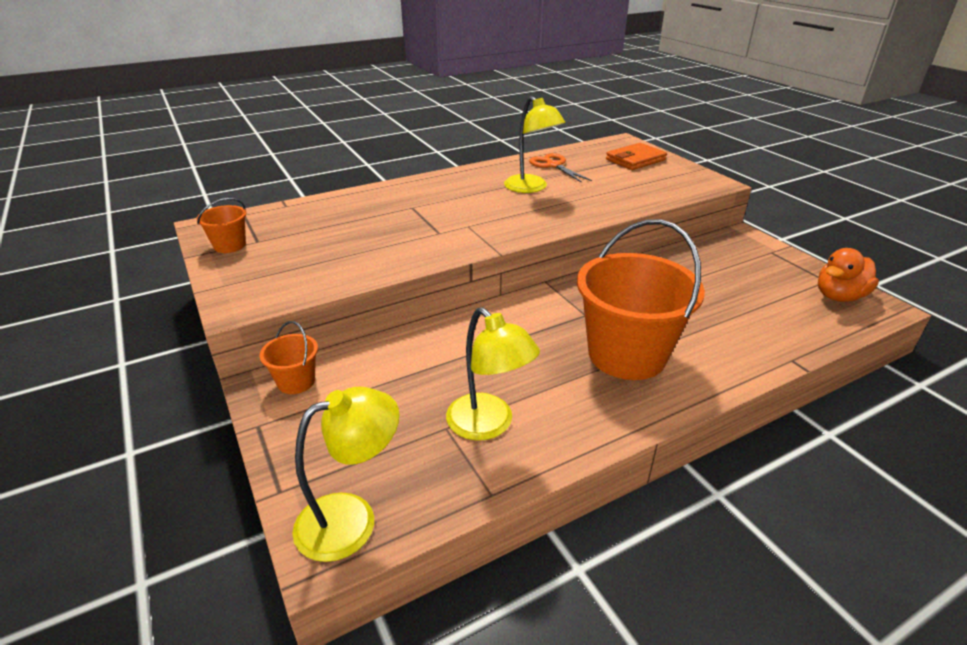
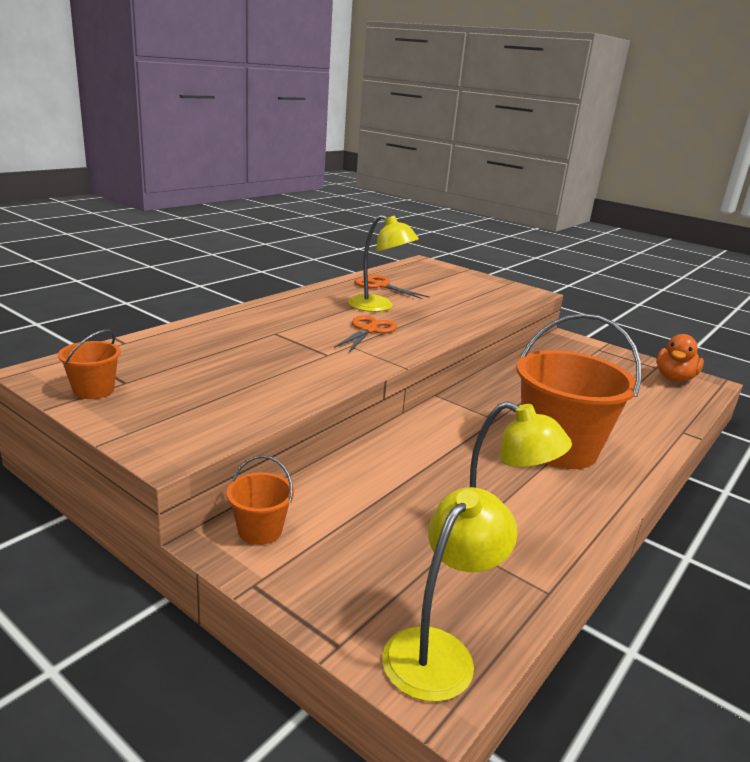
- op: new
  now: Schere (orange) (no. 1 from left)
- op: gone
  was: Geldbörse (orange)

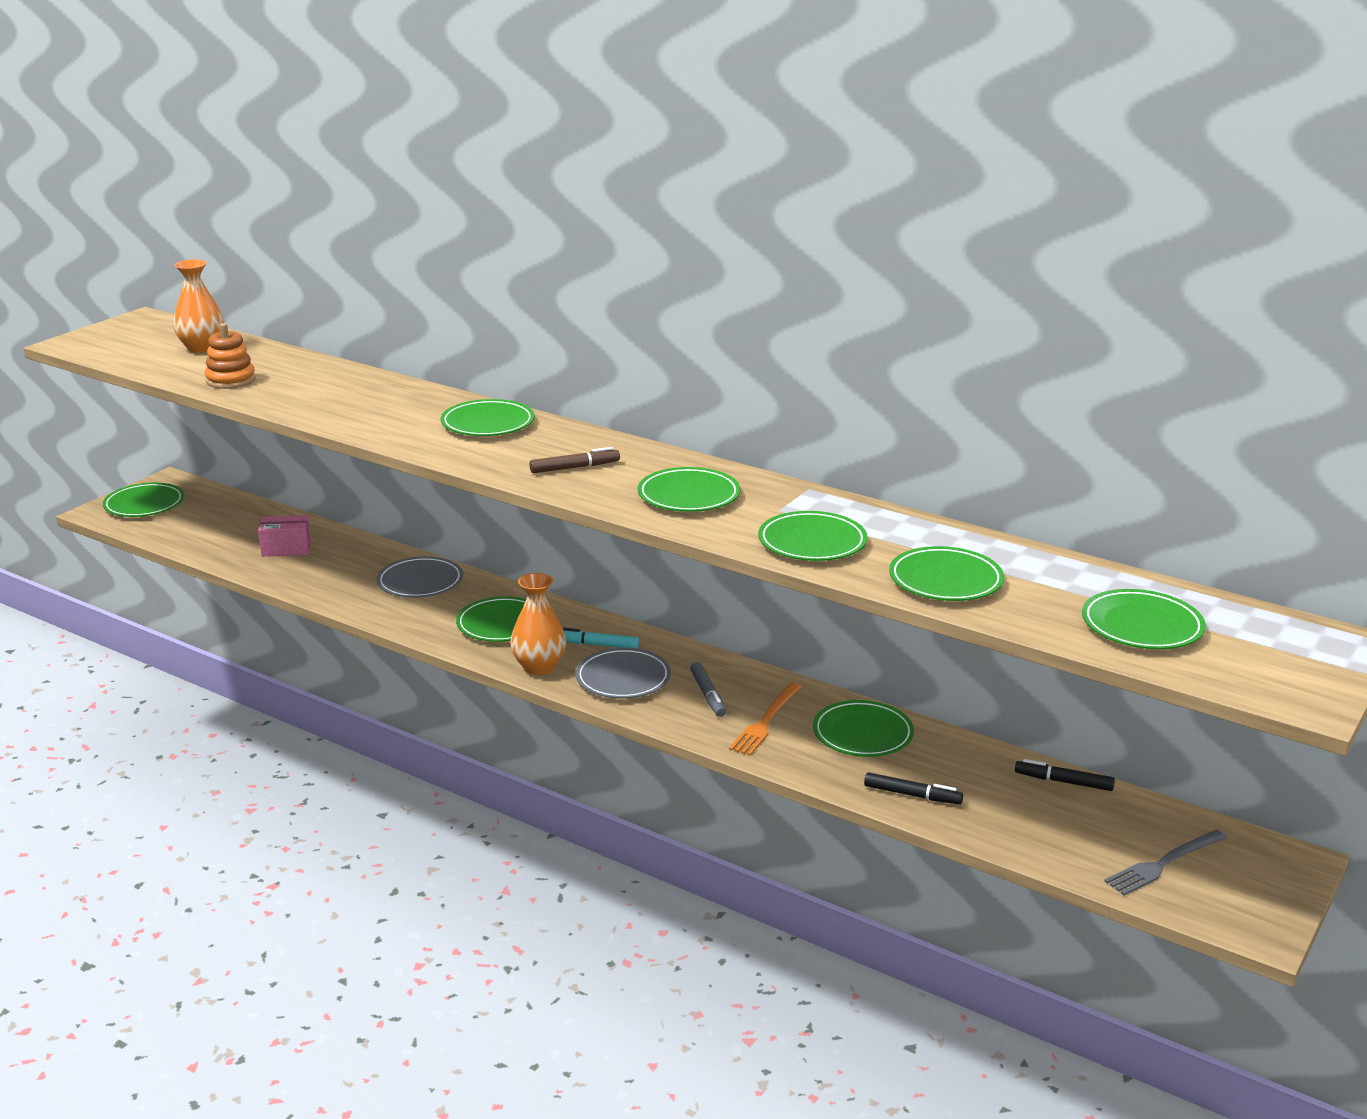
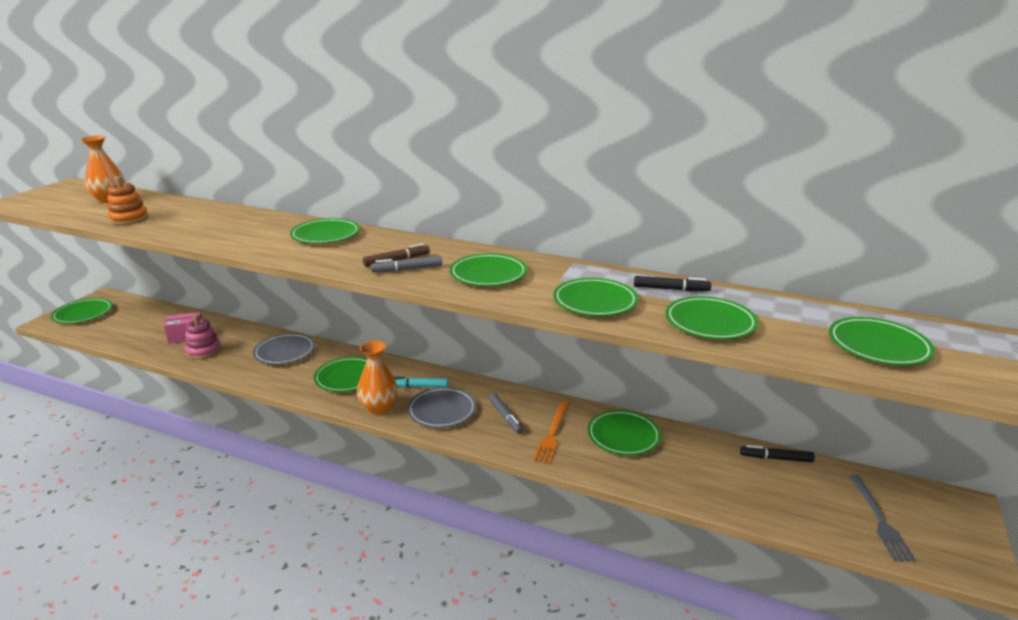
- op: new
  now: Stapelspielzeug (rosa)
- op: new
  now: Filzstift (grau) (no. 1 from left)
- op: shifted
  was: Filzstift (schwarz) (no. 1 from left)
- op: rotated
  was: Gabel (grau)
  clockwise: -45

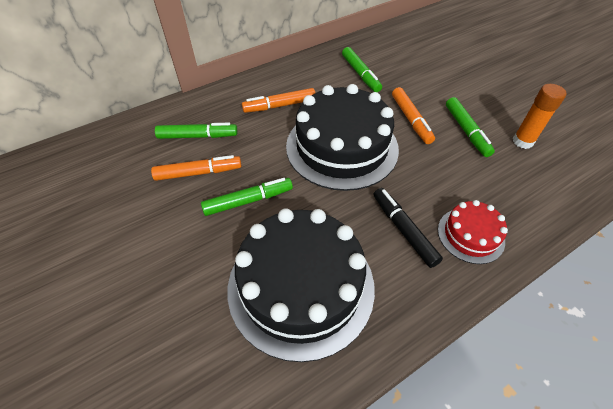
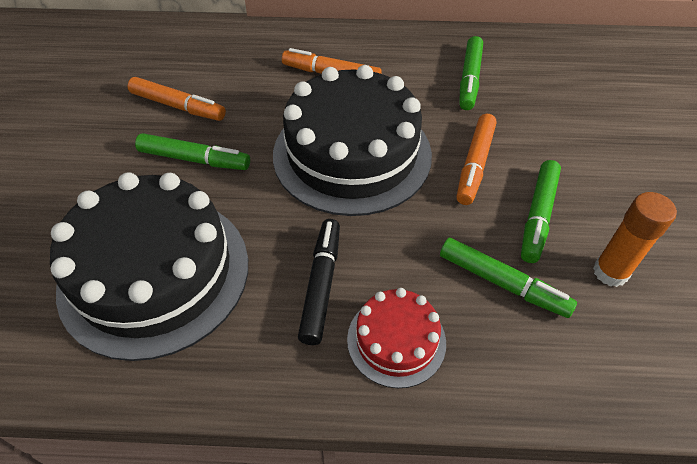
- op: shifted
  was: Filzstift (grün) (no. 1 from left in the first image)
  now: Filzstift (grün) (no. 3 from left)

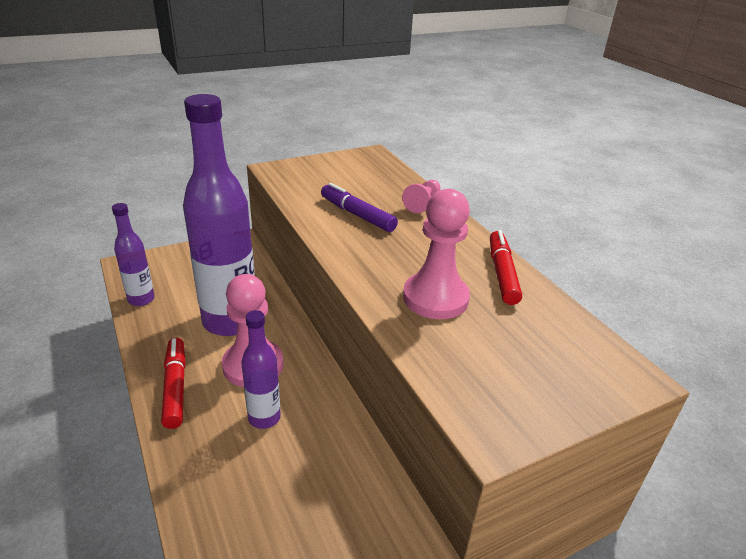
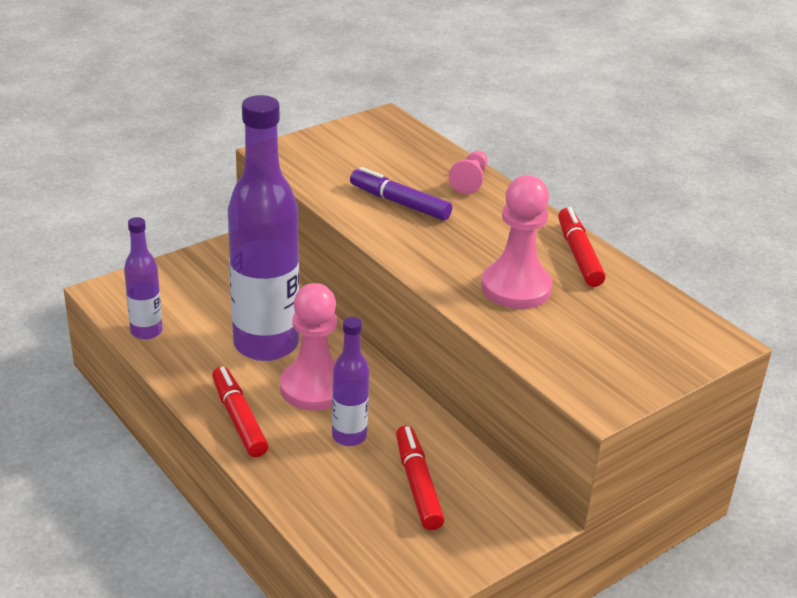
- op: new
  now: Filzstift (rot) (no. 2 from left)

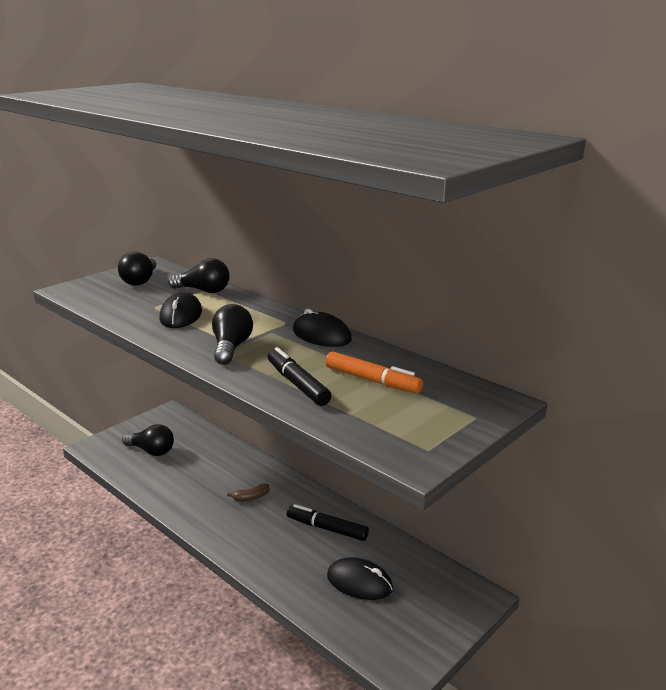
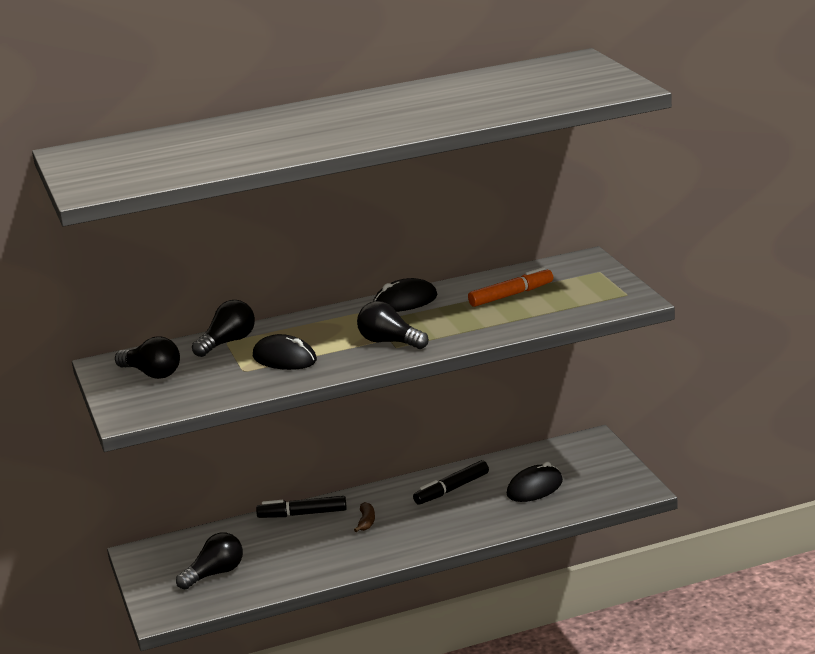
- op: shifted
  was: Filzstift (schwarz) (no. 1 from left)

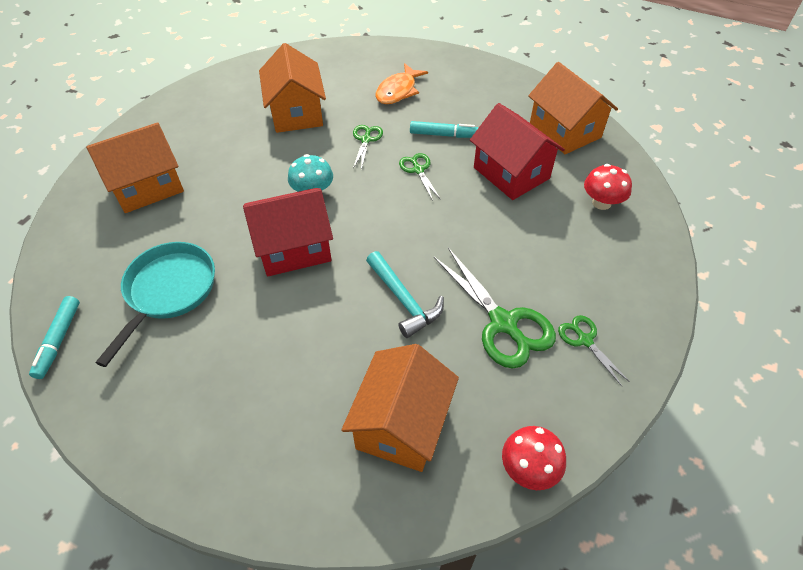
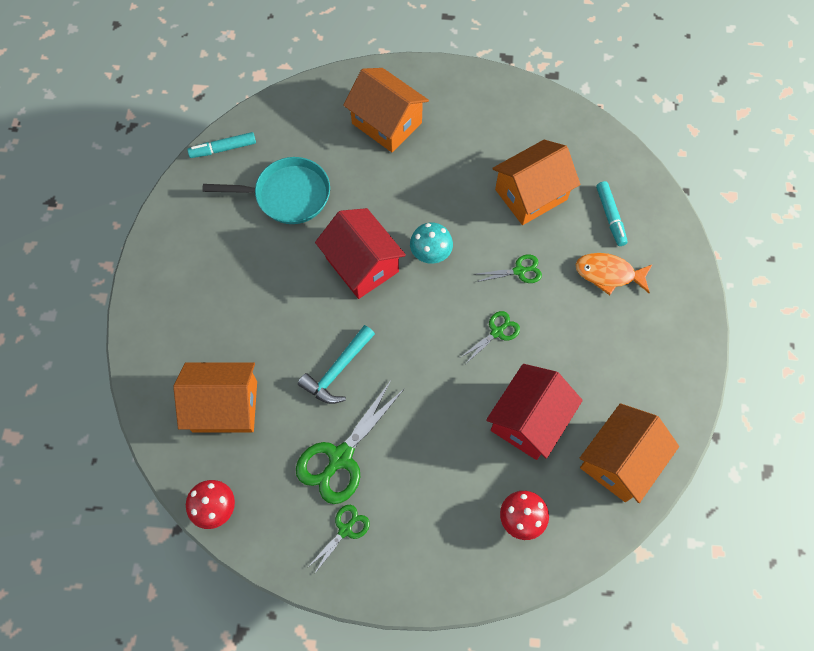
- op: shifted
  was: Filzstift (türkis) (no. 2 from left)

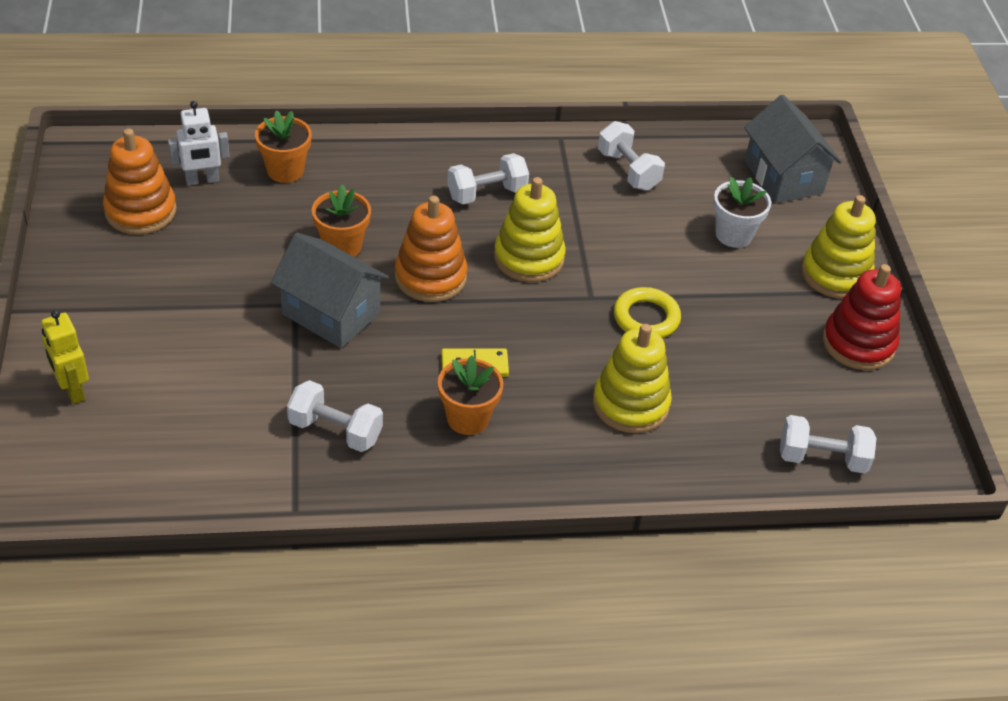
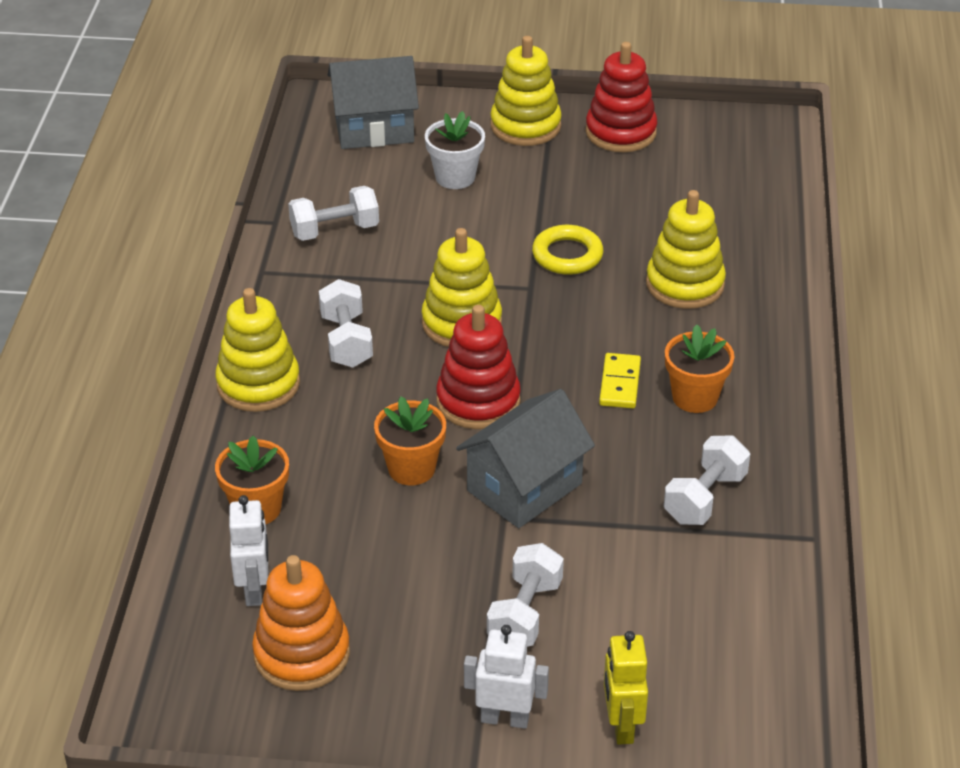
- op: new
  now: Stapelspielzeug (gelb) (no. 1 from left)
- op: repainted
  was: Stapelspielzeug (orange) (no. 2 from left)
  now: Stapelspielzeug (rot) (no. 1 from left)
- op: new
  now: Roboter (weiß) (no. 2 from left)
- op: shifted
  was: Hantel (weiß) (no. 4 from left in the first image)
  now: Hantel (weiß) (no. 3 from left)
- op: rotated
  was: Roboter (gelb)
  clockwise: 105

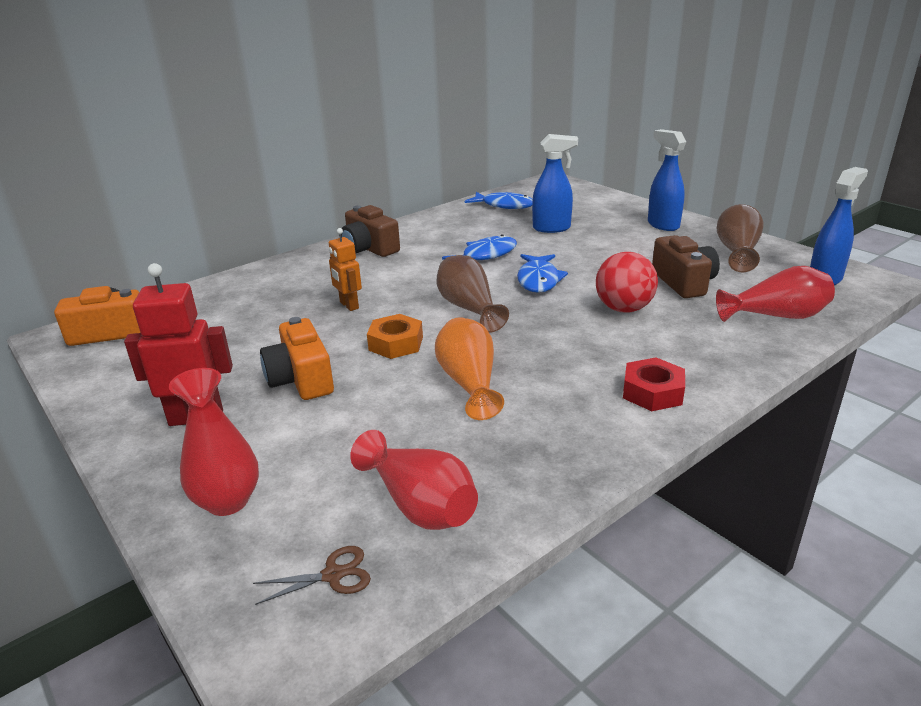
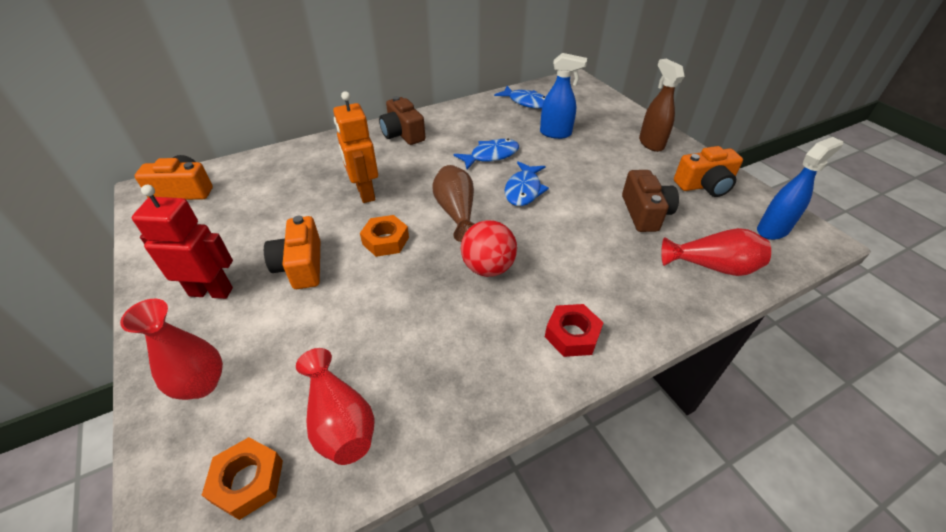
- op: swapped
  was: Schere (braun)
  now: Sechskantmutter (orange) (no. 1 from left)
- op: scaled
  was: Roboter (orange)
  ratio: 1.61
- op: shifted
  was: Ball (rot)
- op: repainted
  was: Sprühflasche (blau) (no. 2 from left)
  now: Sprühflasche (braun)
- op: swapped
  was: Vase (braun) (no. 2 from left)
  now: Kamera (orange) (no. 3 from left)
- op: gone
  was: Vase (orange)

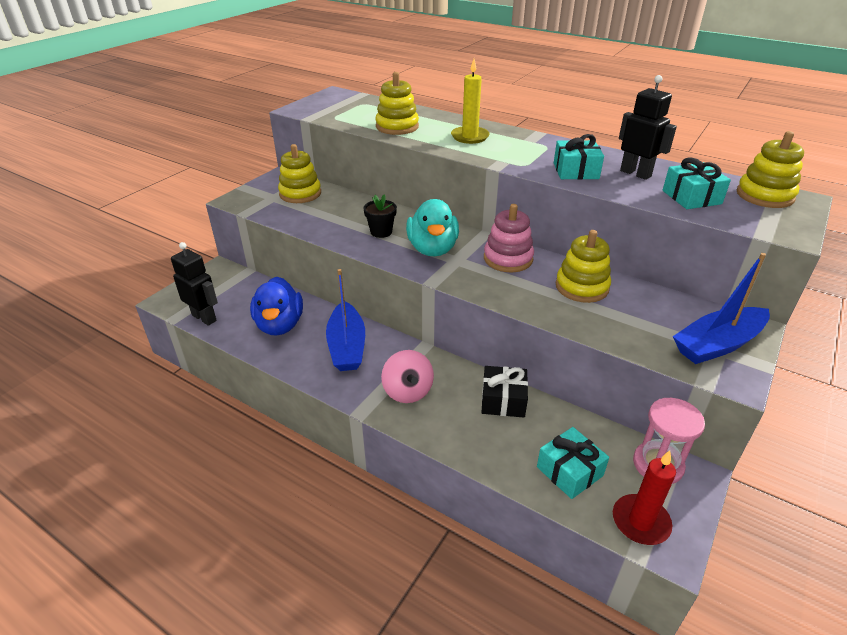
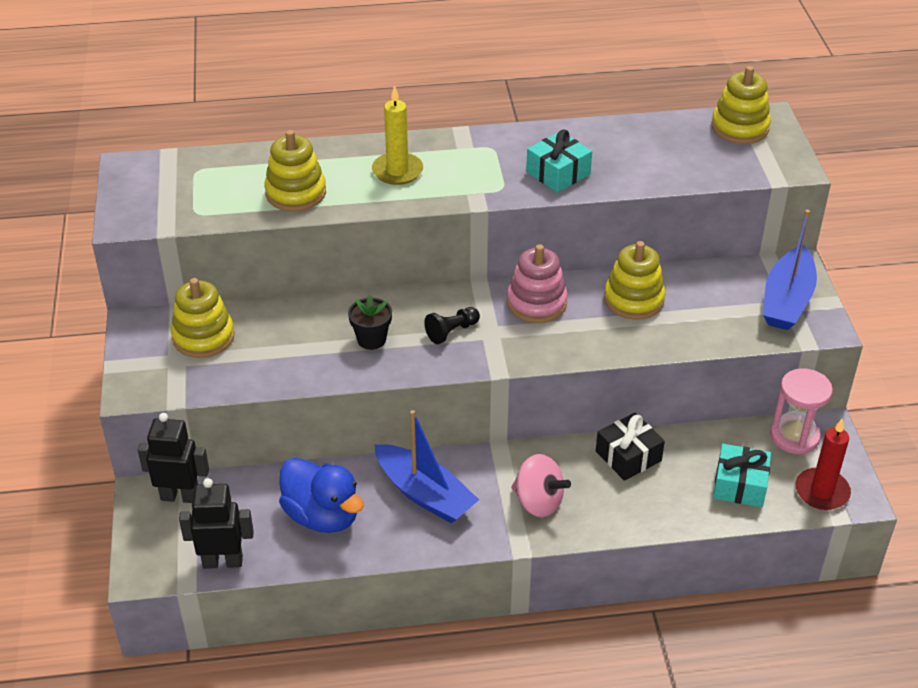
- op: shifted
  was: Roboter (schwarz) (no. 2 from left in the first image)
  now: Roboter (schwarz) (no. 1 from left)
- op: swapped
  was: Ente (türkis)
  now: Bauer (schwarz)
- op: gone
  was: Geschenk (türkis) (no. 3 from left)

